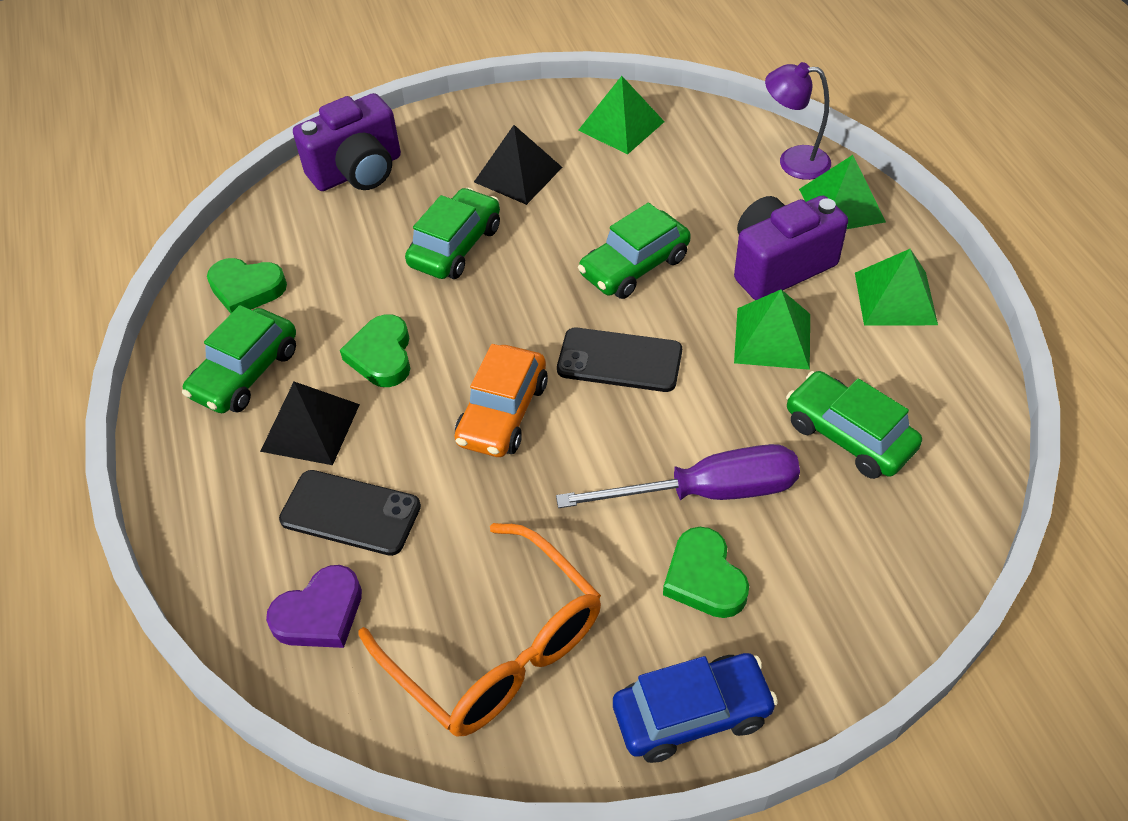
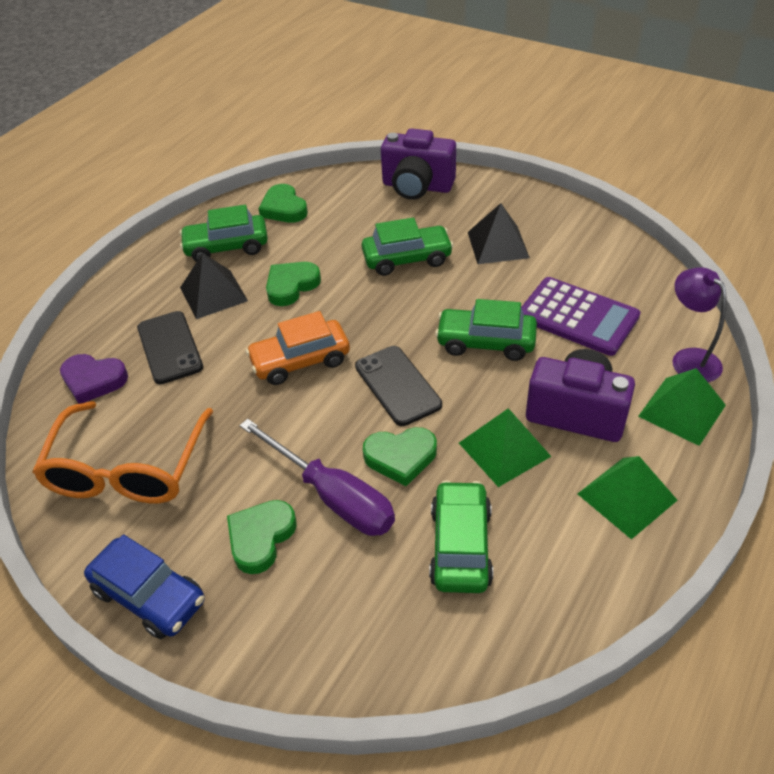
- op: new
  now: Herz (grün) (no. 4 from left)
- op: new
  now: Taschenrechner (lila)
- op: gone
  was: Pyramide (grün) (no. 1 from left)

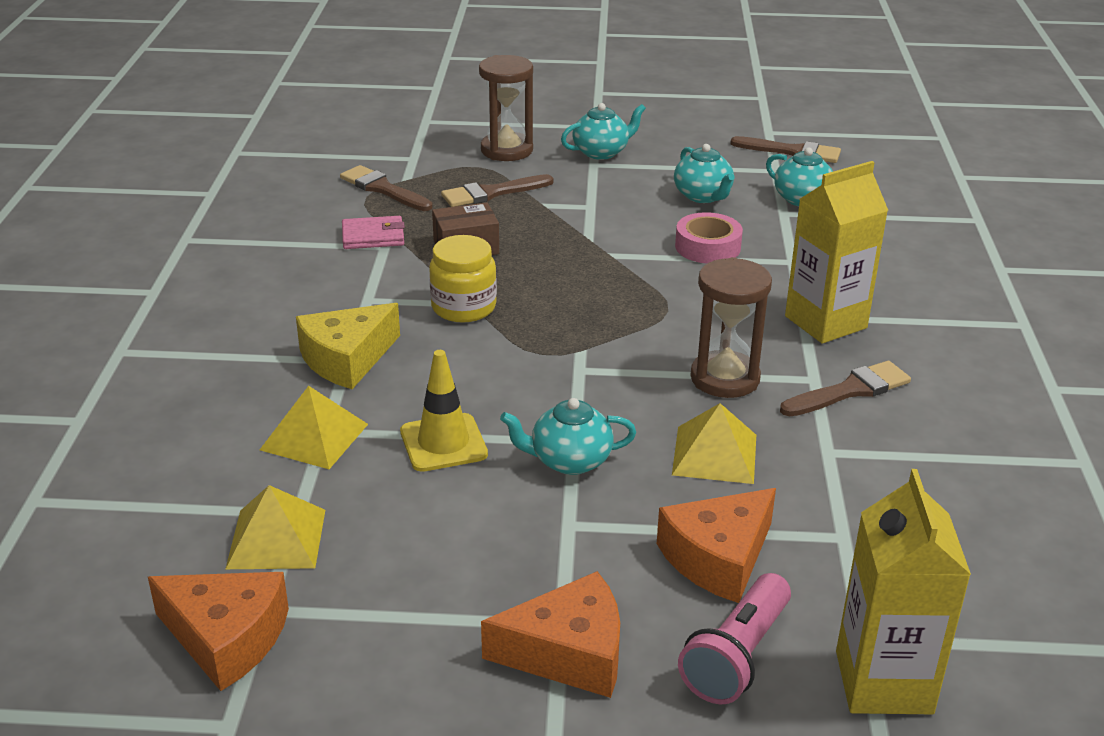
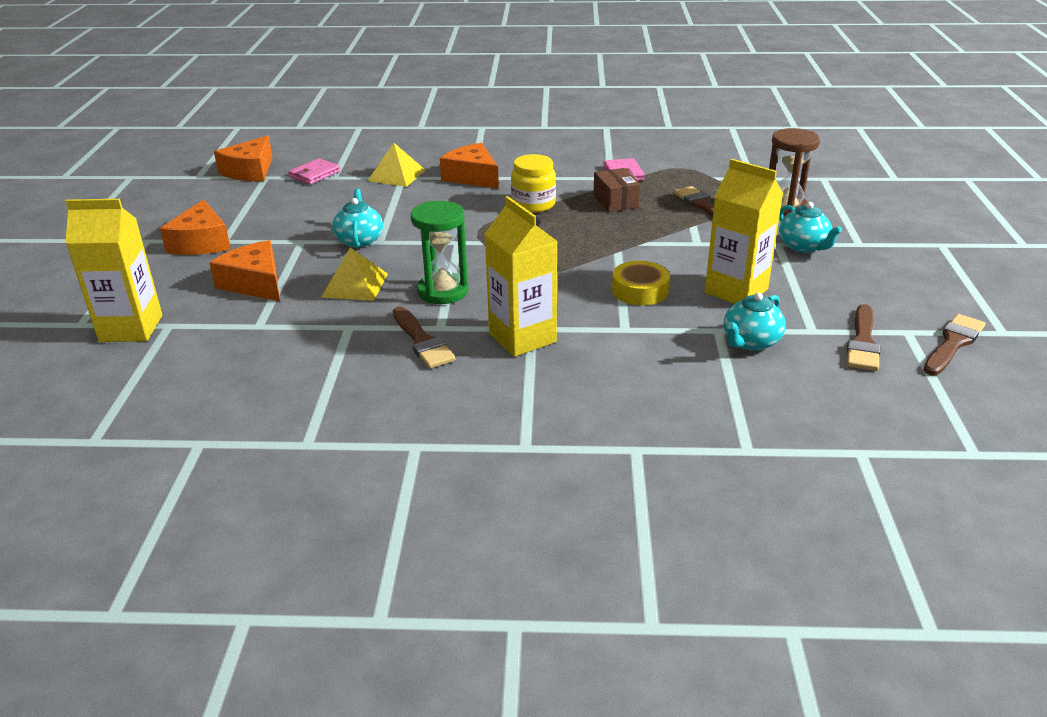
- op: swapped
  was: Pyramide (gelb) (no. 1 from left)
  now: Geldbörse (rosa) (no. 1 from left)
- op: repainted
  was: Sanduhr (braun) (no. 2 from left)
  now: Sanduhr (grün)
- op: repainted
  was: Käse (gelb)
  now: Käse (orange) (no. 4 from left)
- op: repainted
  was: Klebeband (rosa)
  now: Klebeband (gelb)
- op: swapped
  was: Teekanne (türkis) (no. 3 from left)
  now: Getränkekarton (gelb) (no. 3 from left)
- op: shifted
  was: Pinsel (braun) (no. 1 from left in the first image)
  now: Pinsel (braun) (no. 4 from left)
- op: gone
  was: Leitkegel (gelb)
- op: gone
  was: Taschenlampe (rosa)

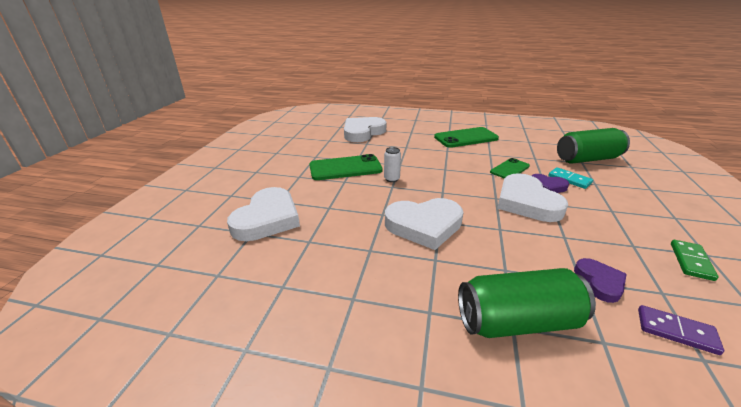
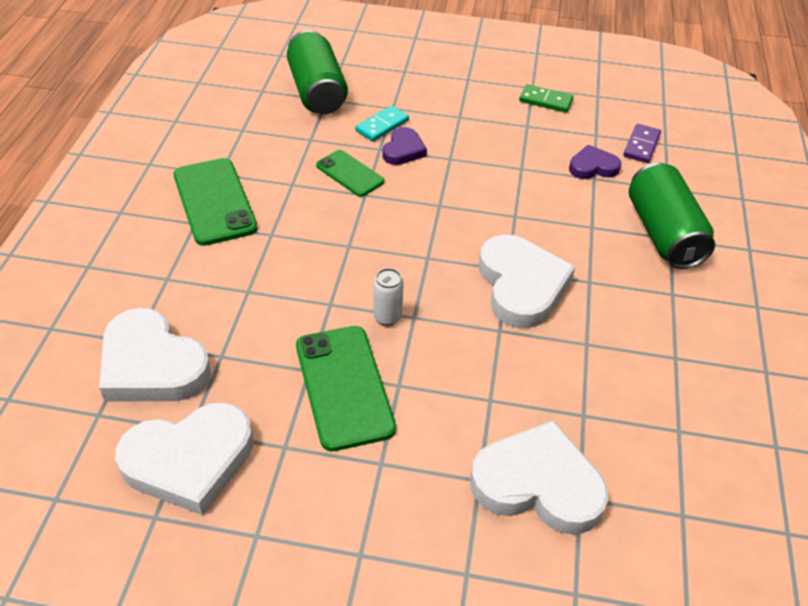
- op: shifted
  was: Herz (weiß) (no. 4 from left in the first image)
  now: Herz (weiß) (no. 2 from left)

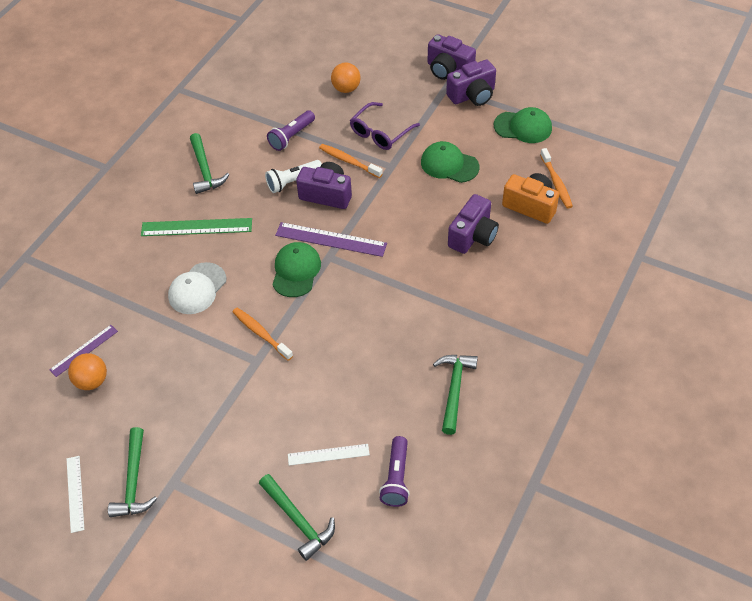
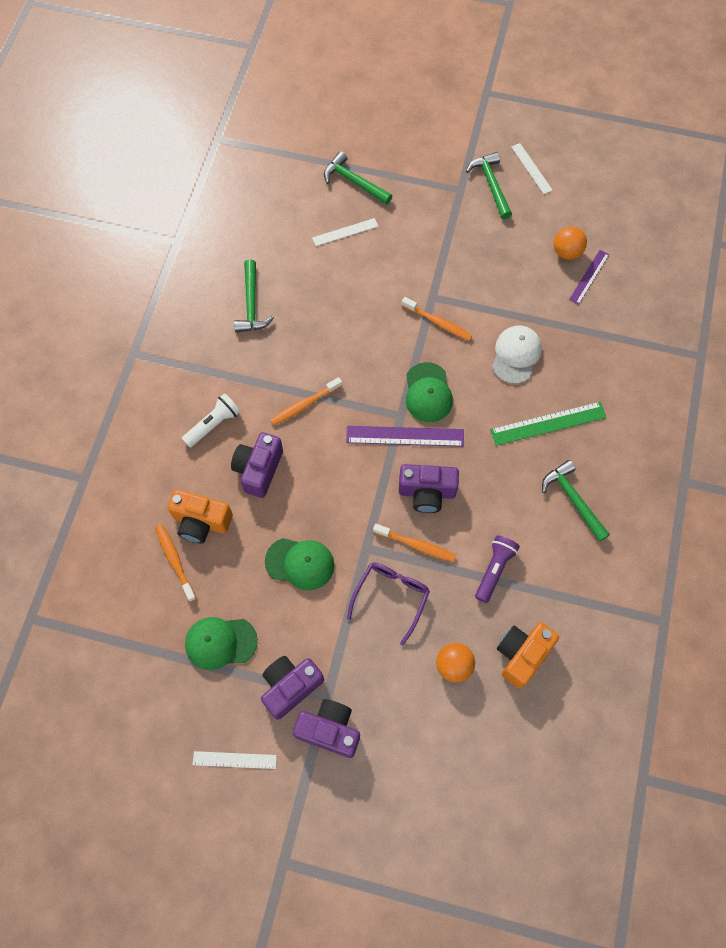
- op: shifted
  was: Taschenlampe (weiß)
- op: new
  now: Lineal (weiß) (no. 1 from left)
- op: new
  now: Zahnbürste (orange) (no. 2 from left)
- op: new
  now: Kamera (orange) (no. 2 from left)
- op: gone
  was: Taschenlampe (lila) (no. 2 from left)

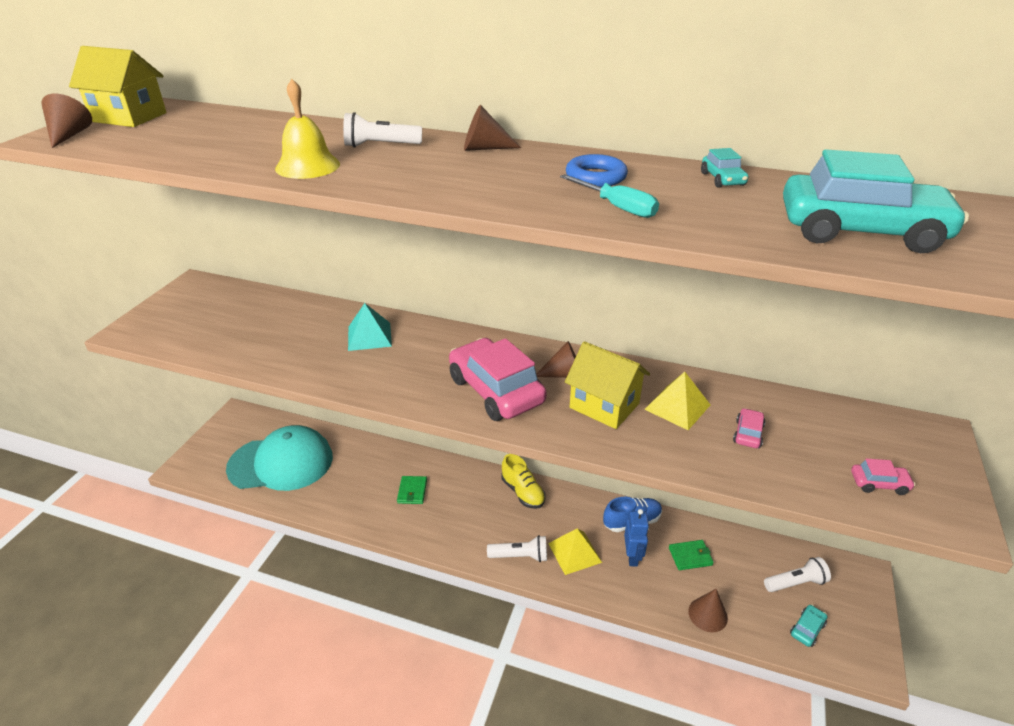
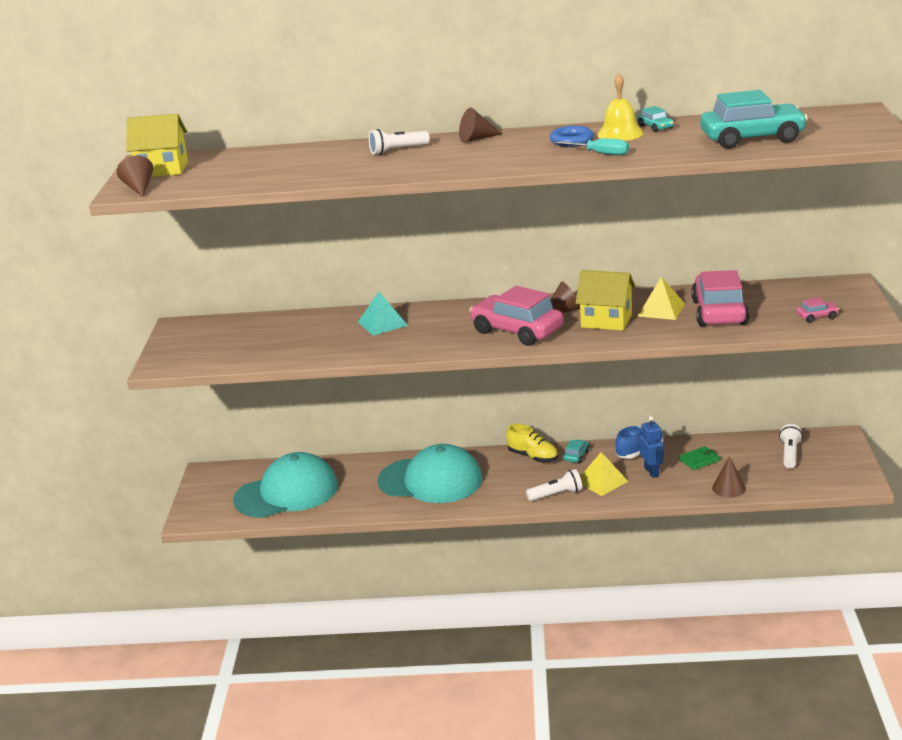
- op: swapped
  was: Geldbörse (grün) (no. 1 from left)
  now: Kappe (türkis) (no. 2 from left)
- op: shifted
  was: Auto (türkis) (no. 2 from left in the first image)
  now: Auto (türkis) (no. 1 from left)
- op: shifted
  was: Glocke (gelb)
- op: scaled
  was: Auto (rosa) (no. 2 from left)
  ratio: 2.37
- op: rotated
  was: Taschenlampe (weiß) (no. 3 from left)
  clockwise: -45

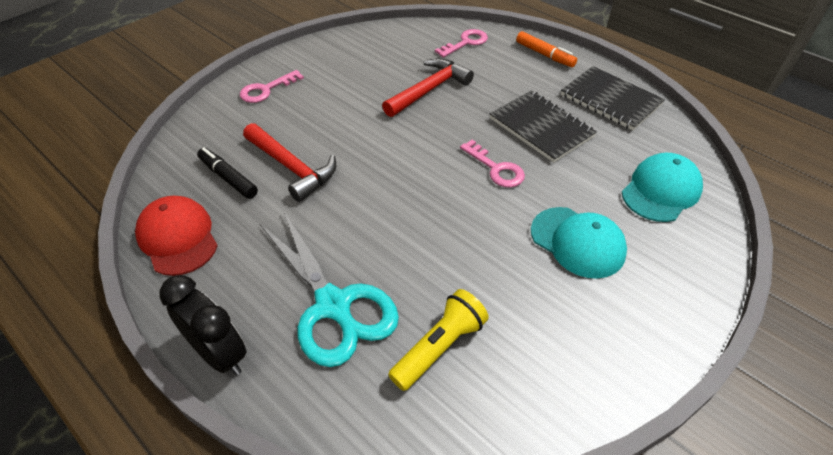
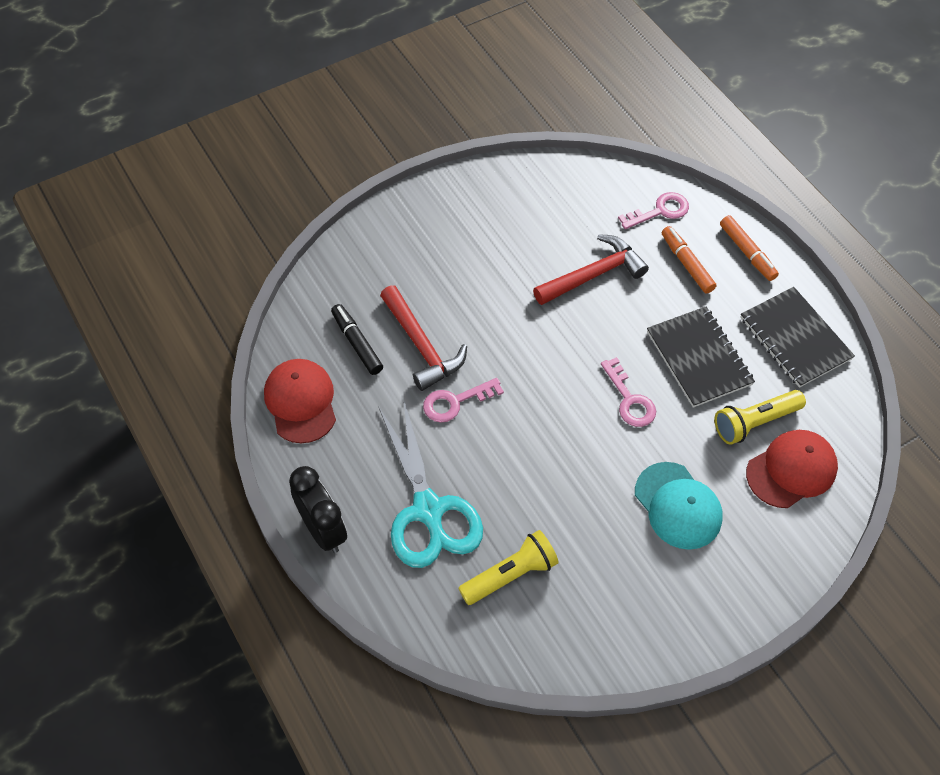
- op: shifted
  was: Schlüssel (rosa) (no. 1 from left)
- op: new
  now: Filzstift (orange) (no. 1 from left)
- op: new
  now: Taschenlampe (gelb) (no. 2 from left)
- op: repainted
  was: Kappe (türkis) (no. 2 from left)
  now: Kappe (rot) (no. 2 from left)

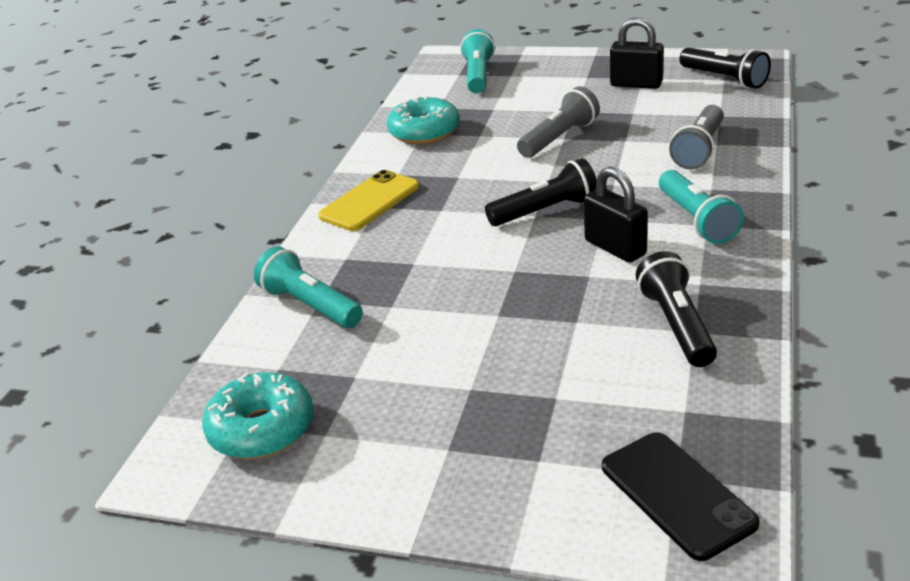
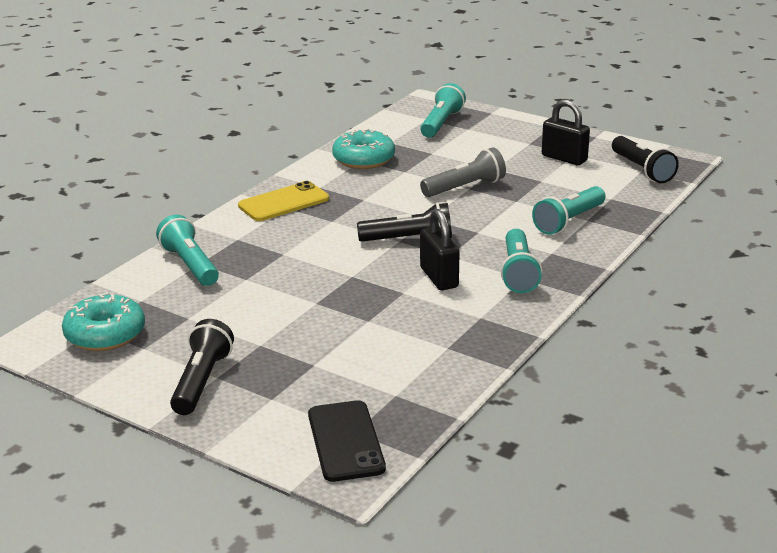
- op: shifted
  was: Taschenlampe (schwarz) (no. 2 from left in the first image)
  now: Taschenlampe (schwarz) (no. 1 from left)
- op: repainted
  was: Taschenlampe (grau) (no. 2 from left)
  now: Taschenlampe (türkis) (no. 4 from left)

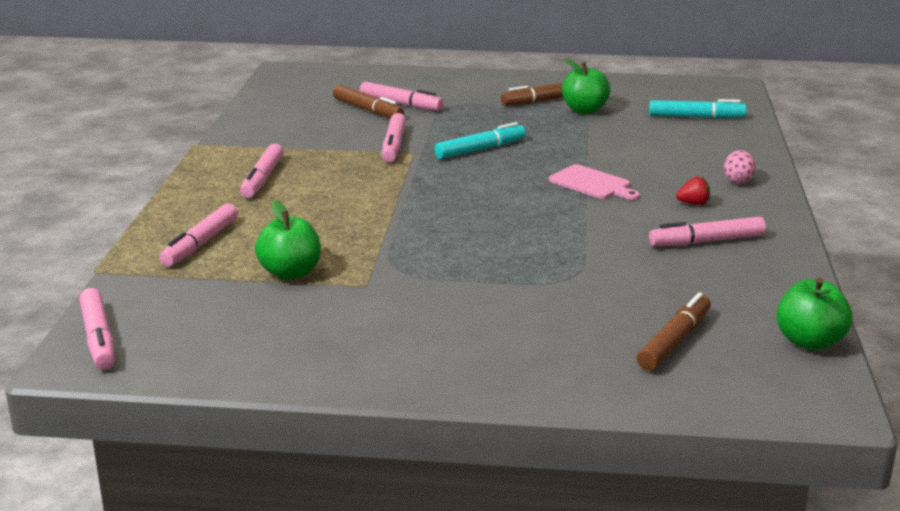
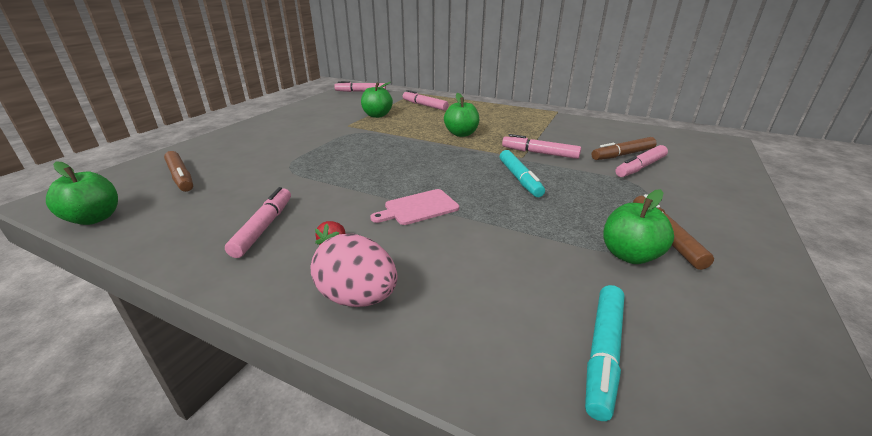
- op: scaled
  was: Ei (rosa)
  ratio: 1.74
- op: new
  now: Apfel (grün) (no. 3 from left)
- op: gone
  was: Filzstift (rosa) (no. 3 from left)

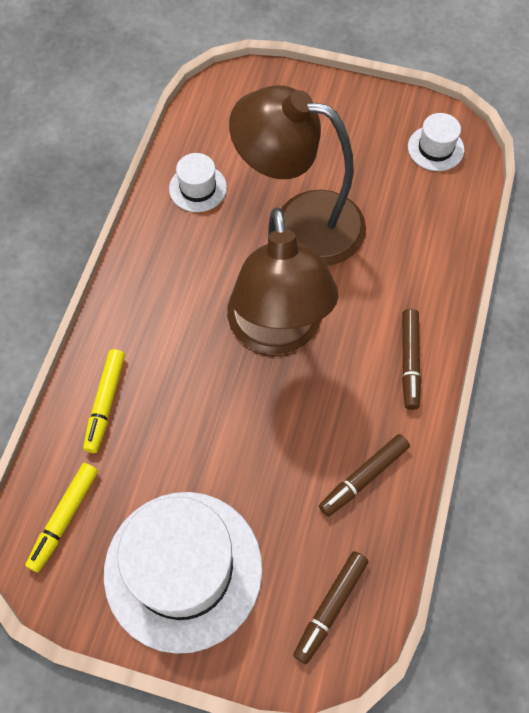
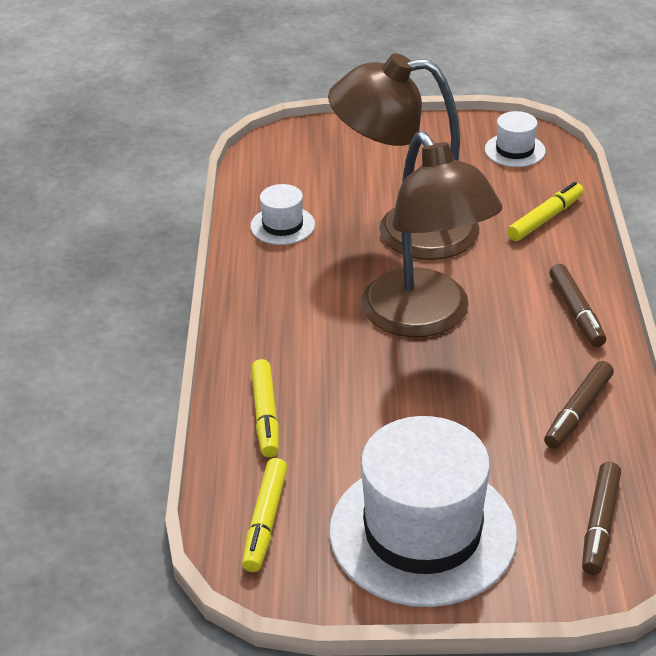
- op: new
  now: Filzstift (gelb) (no. 3 from left)

